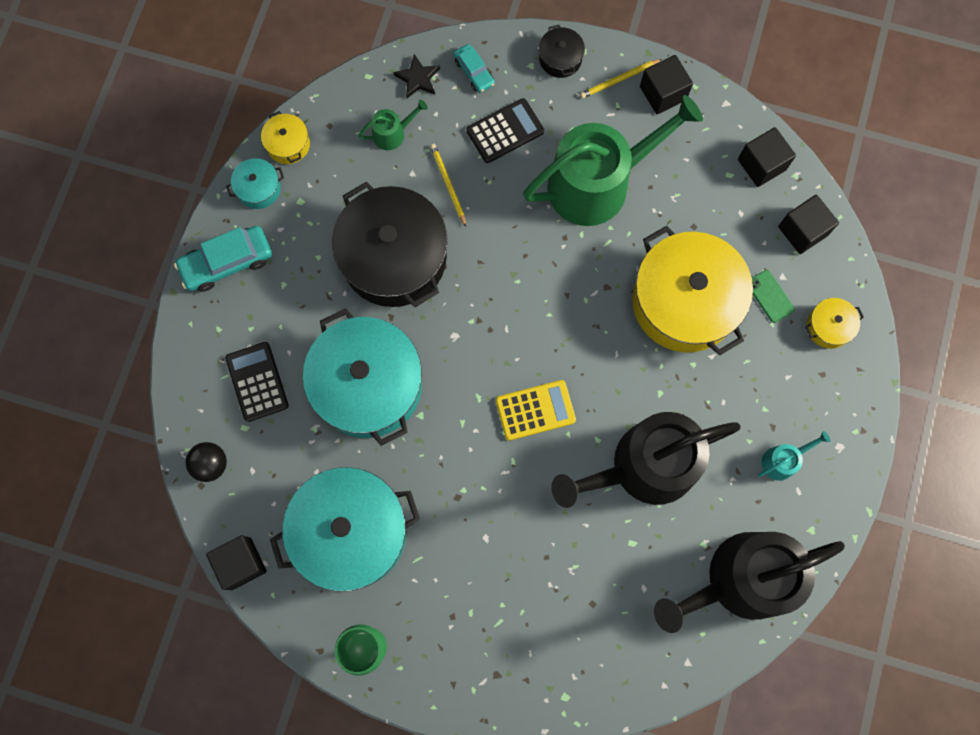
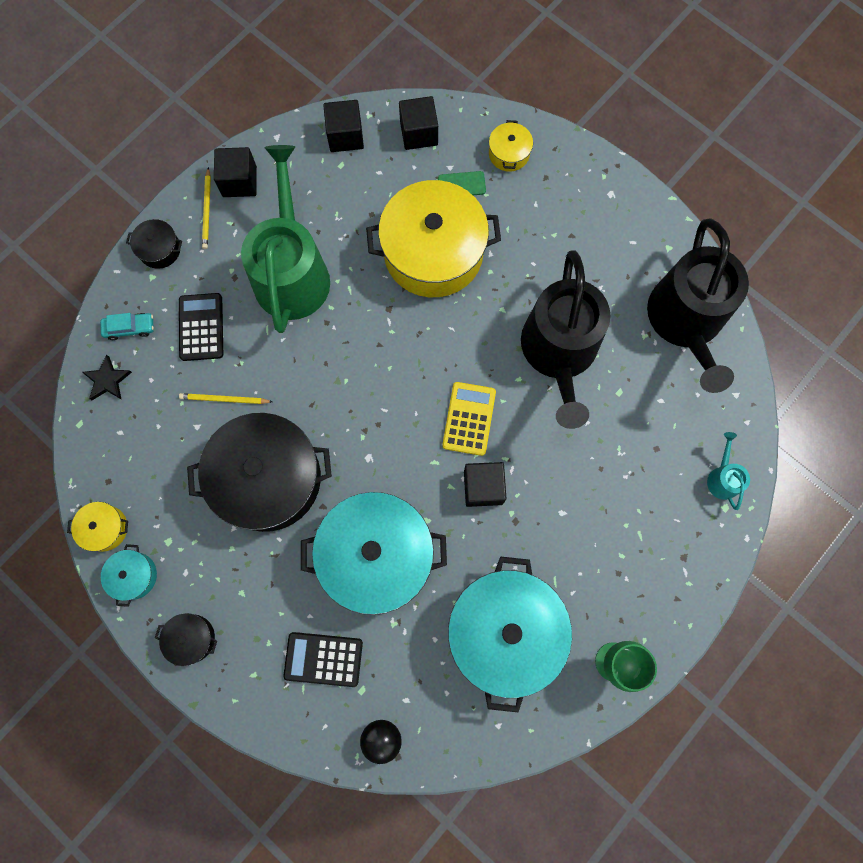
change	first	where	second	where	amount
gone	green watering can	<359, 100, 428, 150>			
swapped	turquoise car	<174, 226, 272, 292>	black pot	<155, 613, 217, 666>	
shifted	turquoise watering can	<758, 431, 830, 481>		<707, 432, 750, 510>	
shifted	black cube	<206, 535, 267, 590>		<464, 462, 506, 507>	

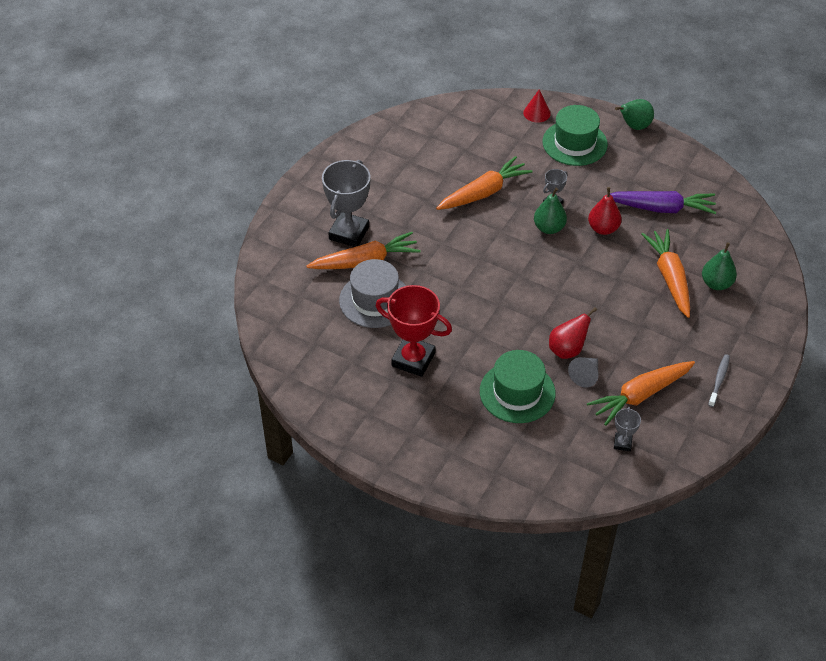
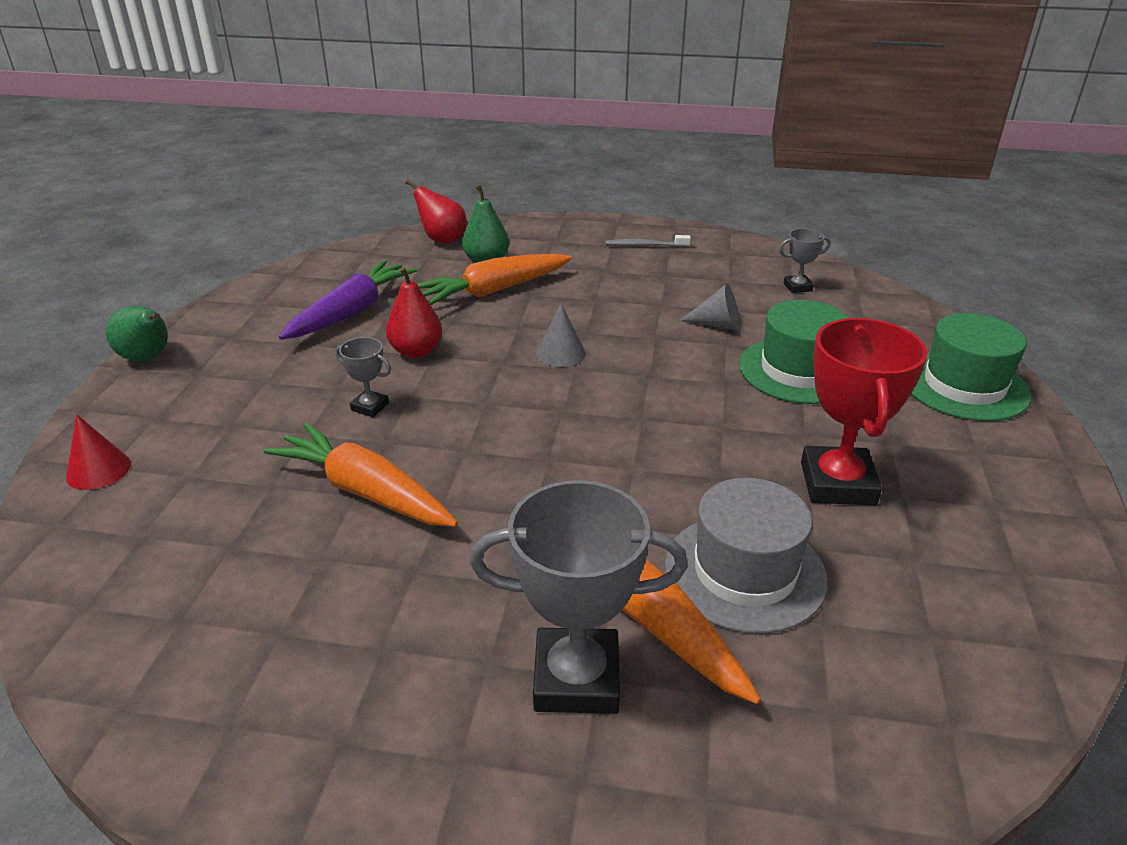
change	first	where	second	where	amount
shifted	green hat	<542, 105, 608, 166>		<911, 313, 1032, 421>	
gone	green pear	<534, 188, 567, 234>			
rotated	purple carrot	<610, 191, 717, 214>		<279, 260, 417, 340>	45 degrees clockwise
shifted	red pear	<549, 307, 597, 359>		<405, 179, 467, 244>	
gone	orange carrot	<587, 361, 695, 426>			
new			grey cone	<536, 303, 586, 367>	

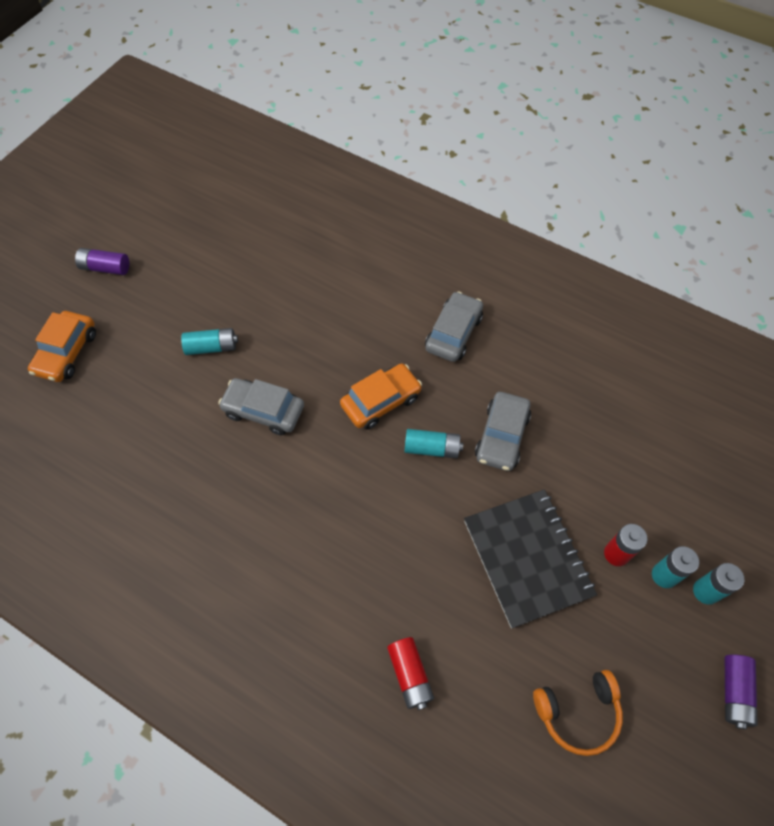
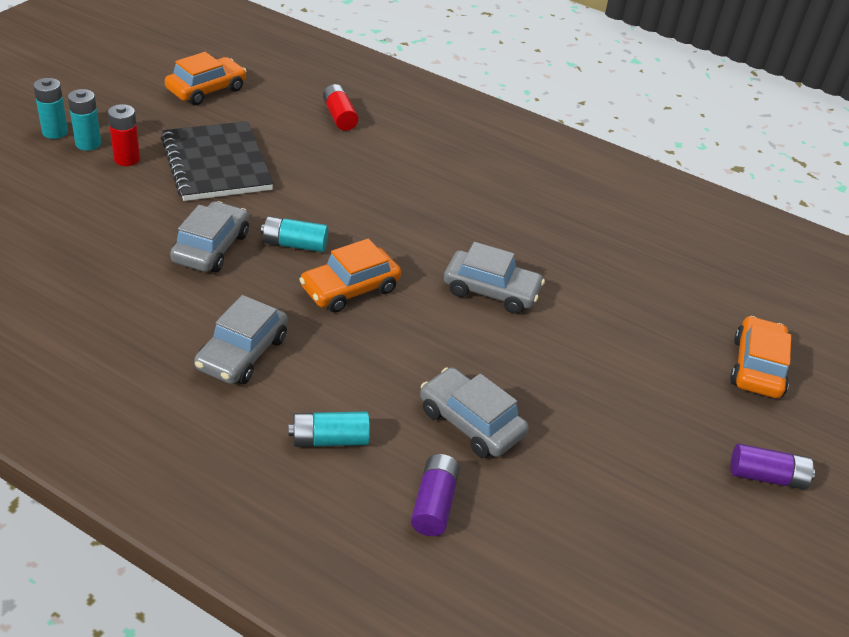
change	first	where	second	where	amount
shifted	turquoise battery	<181, 328, 238, 355>		<288, 411, 370, 447>	
shifted	purple battery	<725, 655, 758, 729>		<411, 454, 460, 536>	
swapped	orange headphones	<533, 670, 623, 756>	orange car	<165, 52, 246, 105>	
new			grey car	<420, 367, 528, 458>	

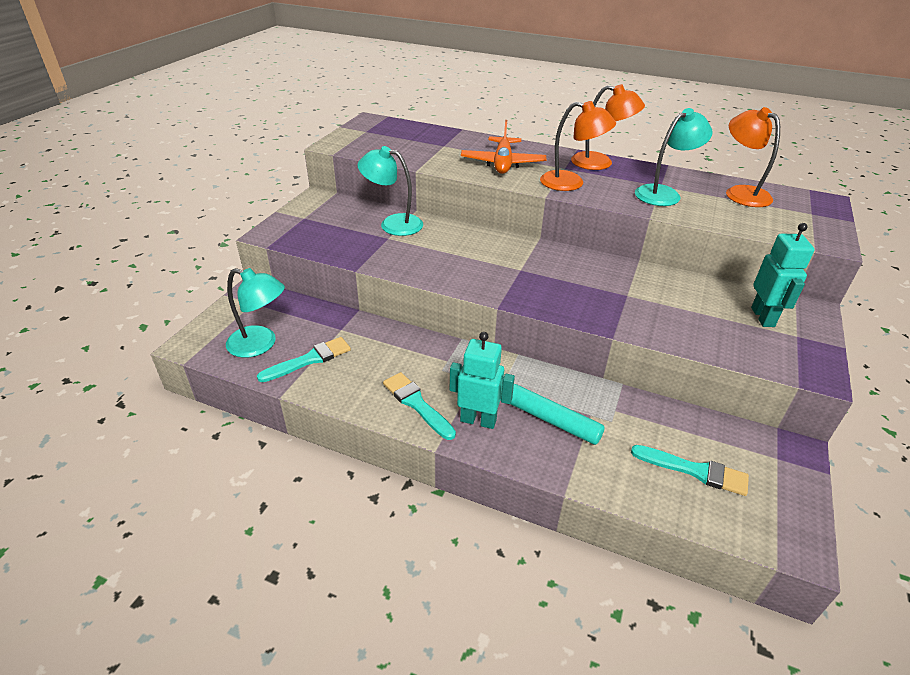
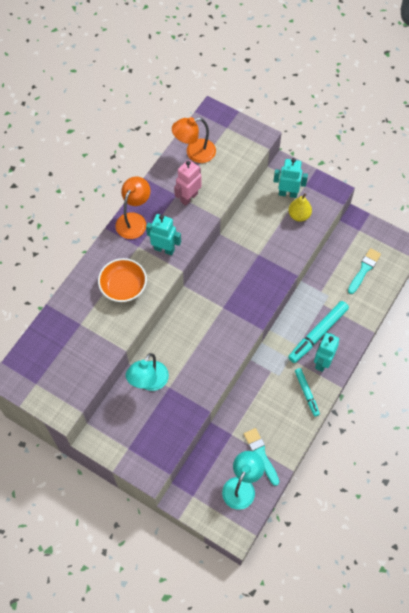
change	first	where	second	where	amount
swapped	orange lamp	<540, 101, 616, 191>	turquoise robot	<146, 214, 181, 255>	
swapped	turquoise lamp	<635, 108, 713, 206>	pink robot	<174, 160, 201, 206>	
swapped	orange plane	<461, 120, 546, 174>	orange bowl	<98, 258, 147, 302>	
swapped	turquoise brush	<383, 372, 456, 440>	turquoise marker	<295, 368, 320, 417>	
new			yellow pear	<288, 193, 312, 221>	

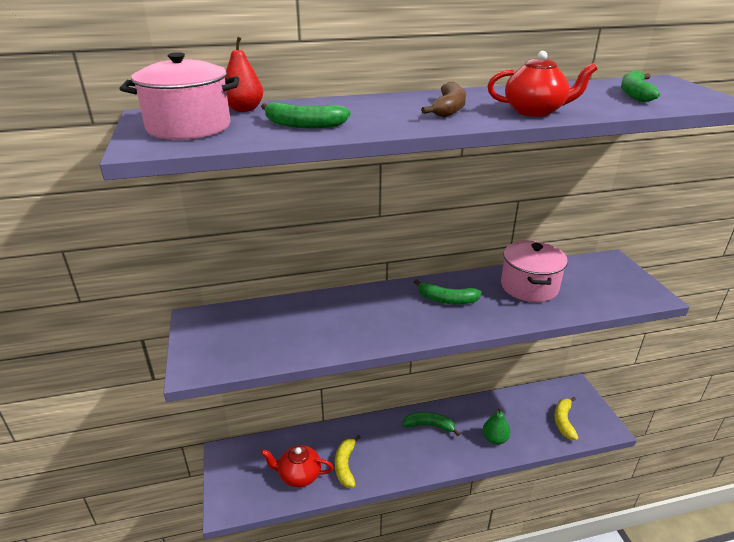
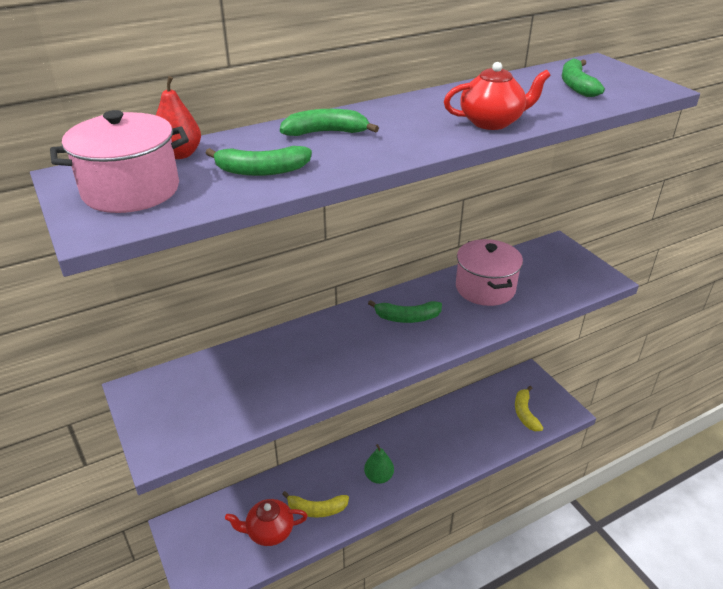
change	first	where	second	where	amount
gone	brown banana	<421, 81, 466, 117>			
shifted	green pear	<483, 406, 510, 445>		<364, 444, 394, 484>	
shifted	green banana	<402, 412, 460, 436>		<280, 109, 379, 136>	
rotated	yellow banana	<335, 435, 361, 488>		<282, 491, 349, 518>	75 degrees counterclockwise

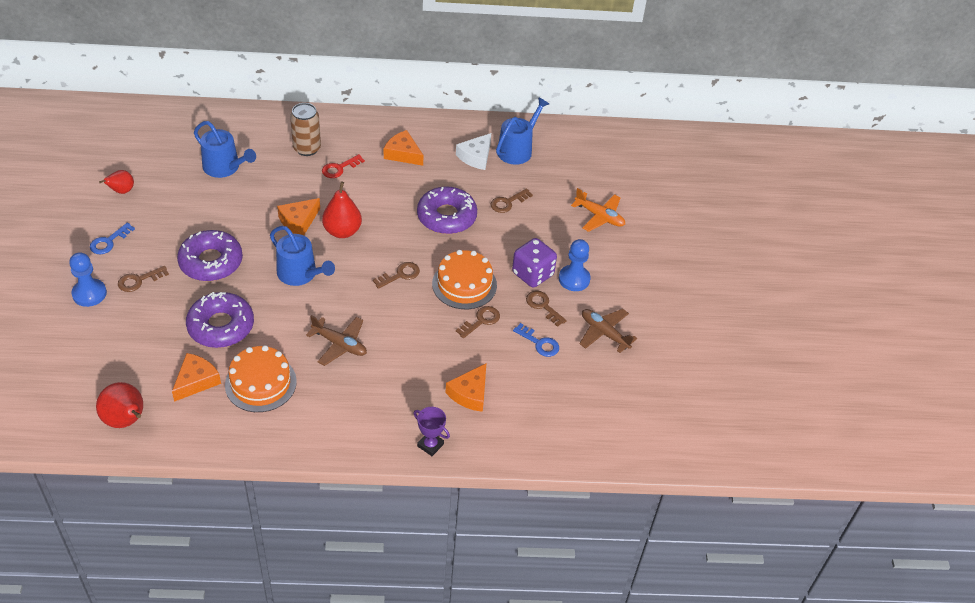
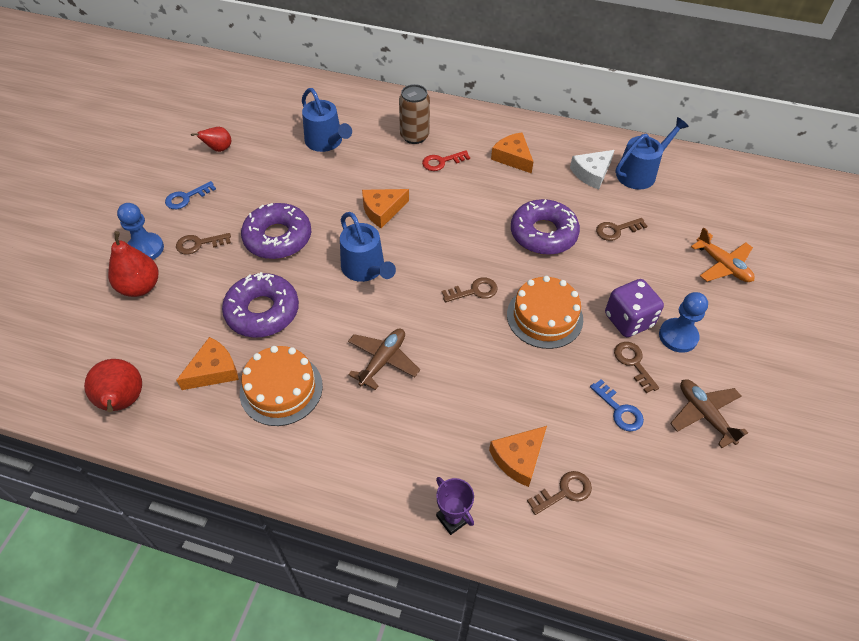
change	first	where	second	where	amount
shifted	red pear	<322, 181, 362, 238>		<108, 231, 158, 297>	
shifted	brown key	<456, 306, 500, 338>		<527, 471, 592, 515>	
rotated	brown plane	<306, 315, 367, 366>		<348, 328, 420, 390>	105 degrees counterclockwise

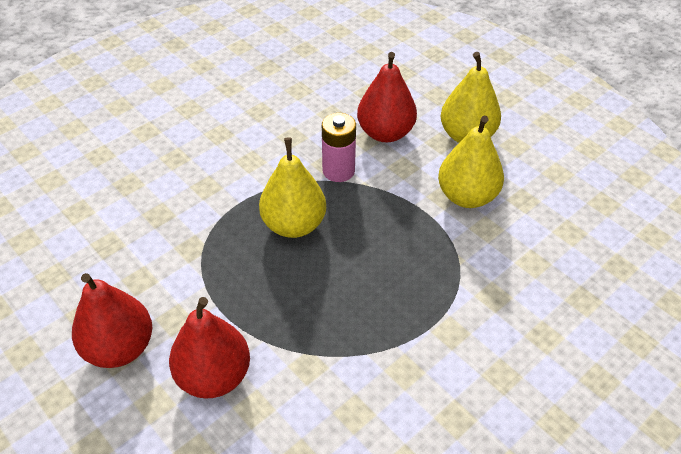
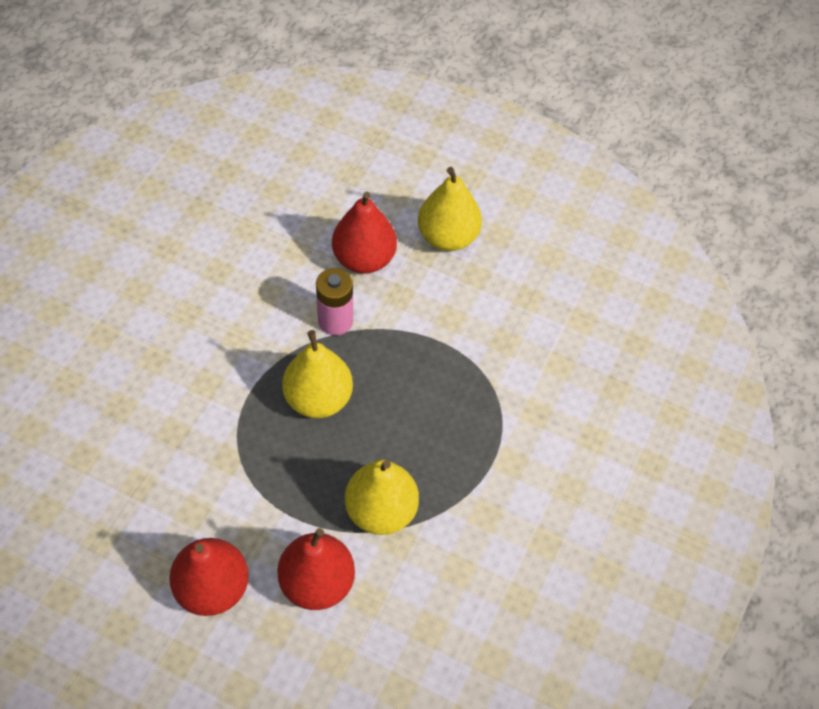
change	first	where	second	where	amount
shifted	yellow pear	<438, 116, 504, 208>		<345, 460, 419, 535>	

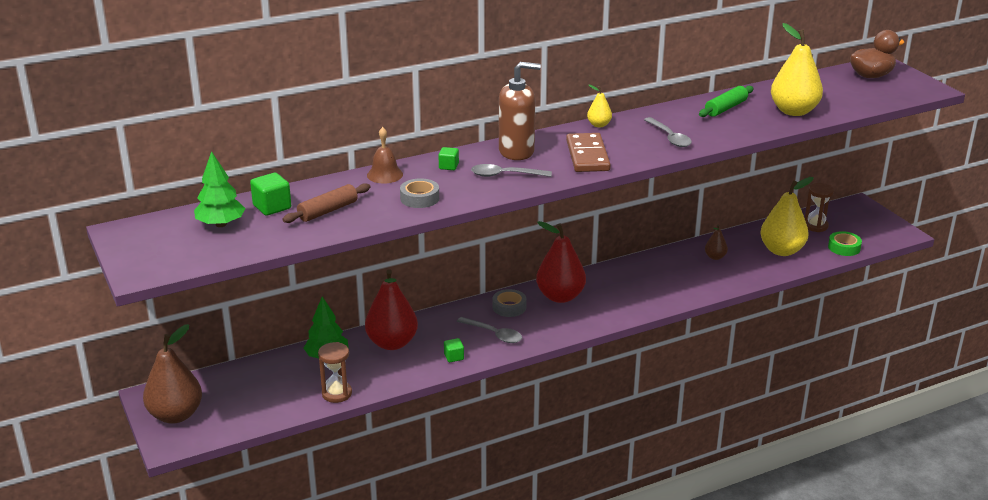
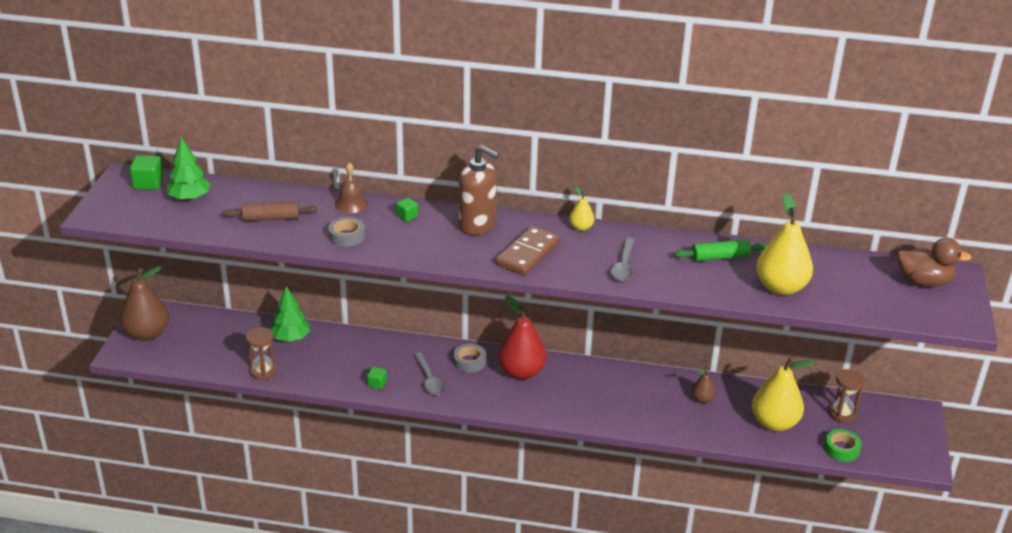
change	first	where	second	where	amount
gone	grey spoon	<471, 164, 552, 177>			
shifted	green cube	<250, 173, 291, 216>		<130, 155, 164, 190>	
gone	red pear	<365, 269, 418, 350>			

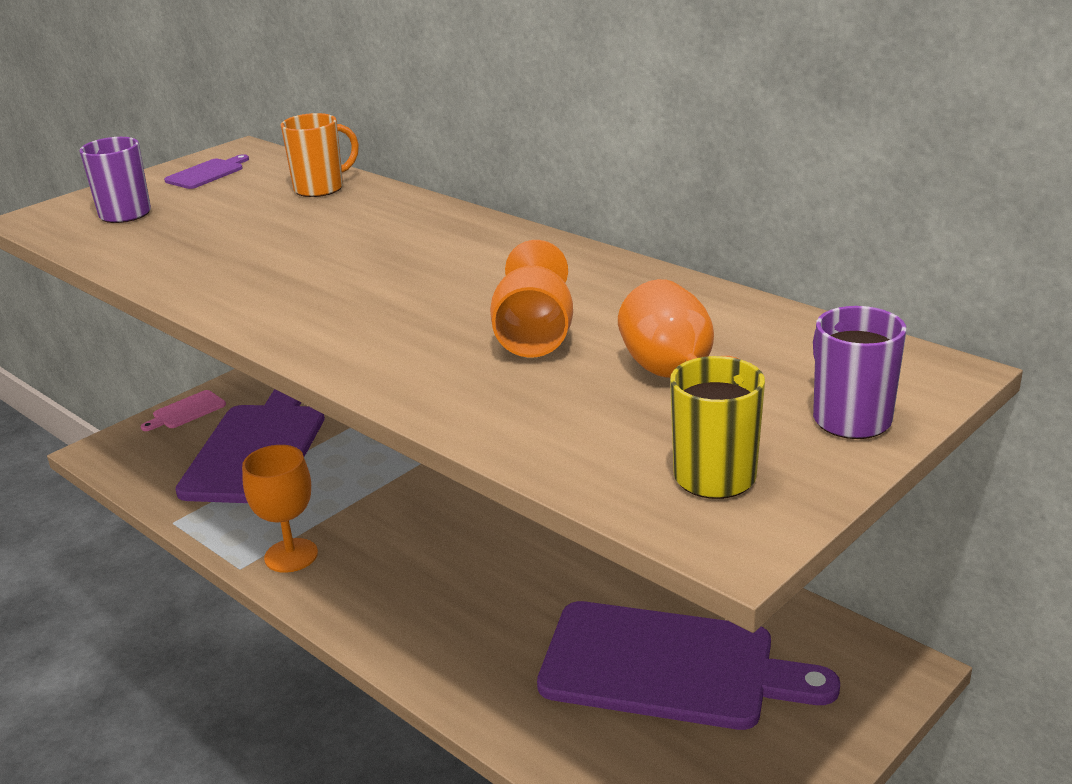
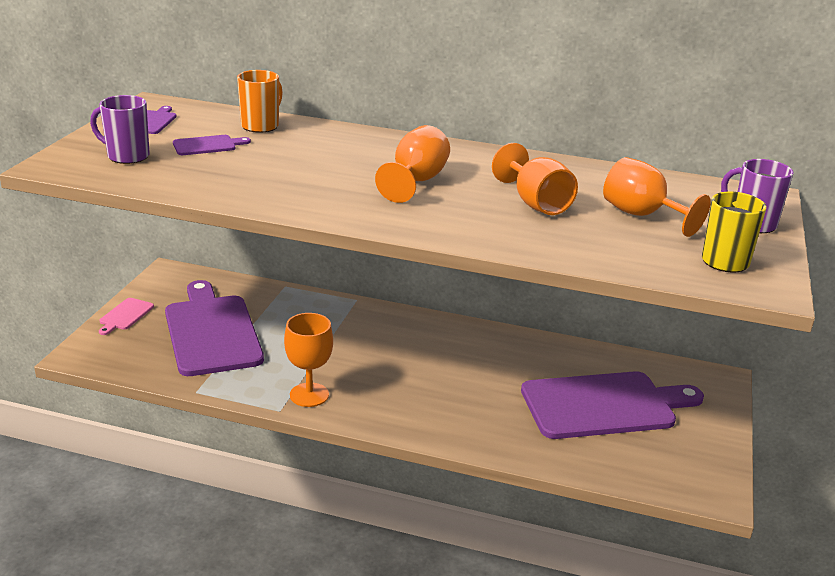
change	first	where	second	where	amount
new			orange goblet	<375, 125, 450, 203>	
new			purple cutting board	<173, 135, 251, 155>	

